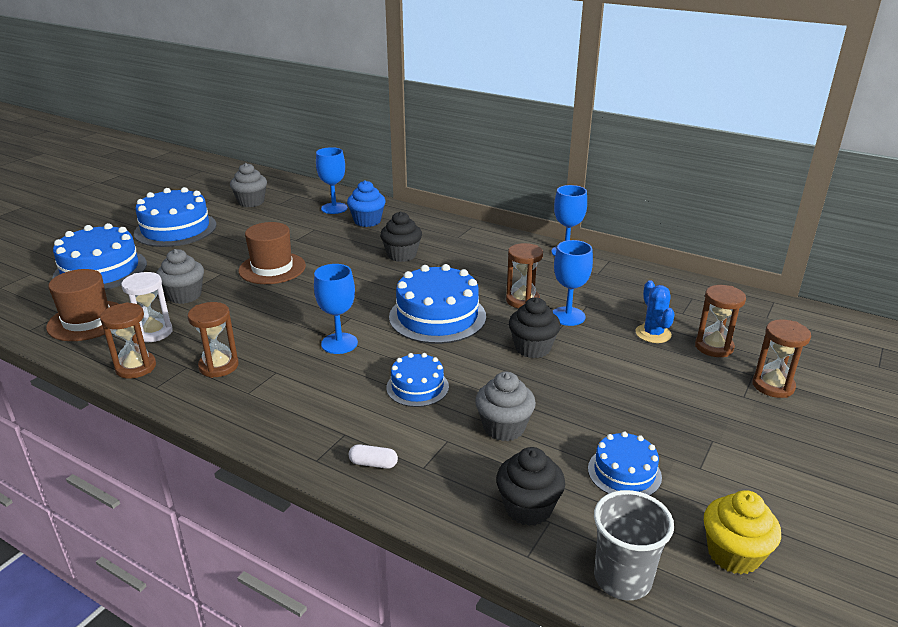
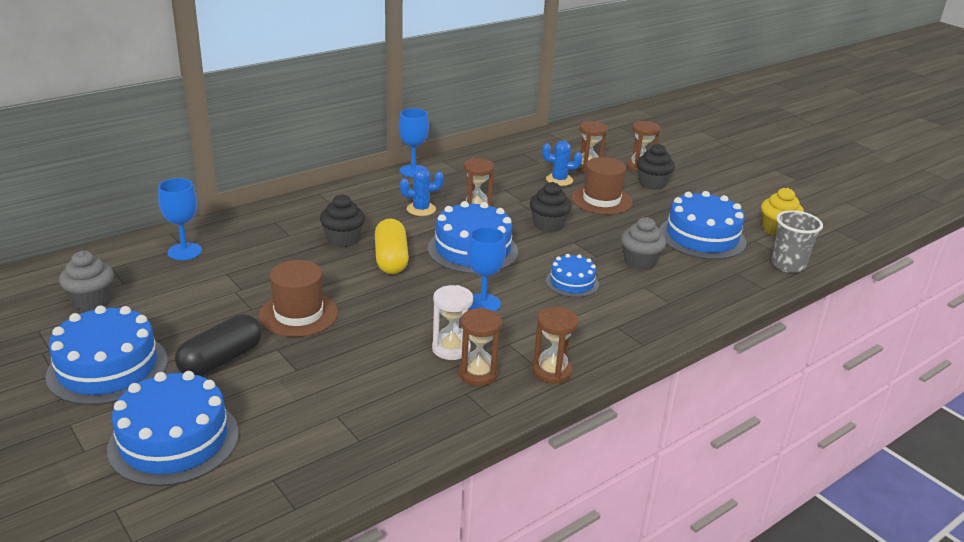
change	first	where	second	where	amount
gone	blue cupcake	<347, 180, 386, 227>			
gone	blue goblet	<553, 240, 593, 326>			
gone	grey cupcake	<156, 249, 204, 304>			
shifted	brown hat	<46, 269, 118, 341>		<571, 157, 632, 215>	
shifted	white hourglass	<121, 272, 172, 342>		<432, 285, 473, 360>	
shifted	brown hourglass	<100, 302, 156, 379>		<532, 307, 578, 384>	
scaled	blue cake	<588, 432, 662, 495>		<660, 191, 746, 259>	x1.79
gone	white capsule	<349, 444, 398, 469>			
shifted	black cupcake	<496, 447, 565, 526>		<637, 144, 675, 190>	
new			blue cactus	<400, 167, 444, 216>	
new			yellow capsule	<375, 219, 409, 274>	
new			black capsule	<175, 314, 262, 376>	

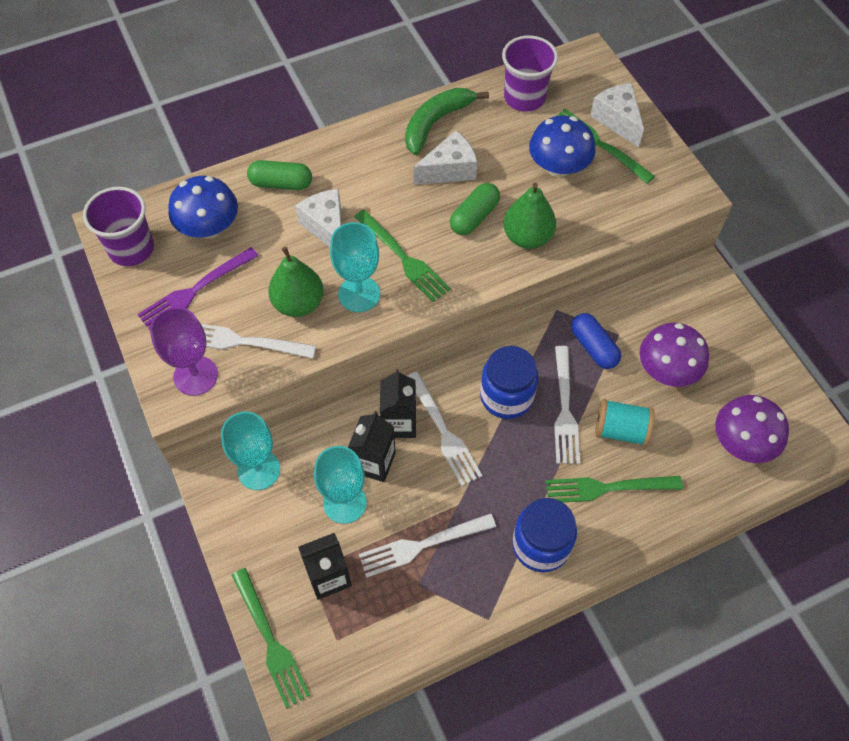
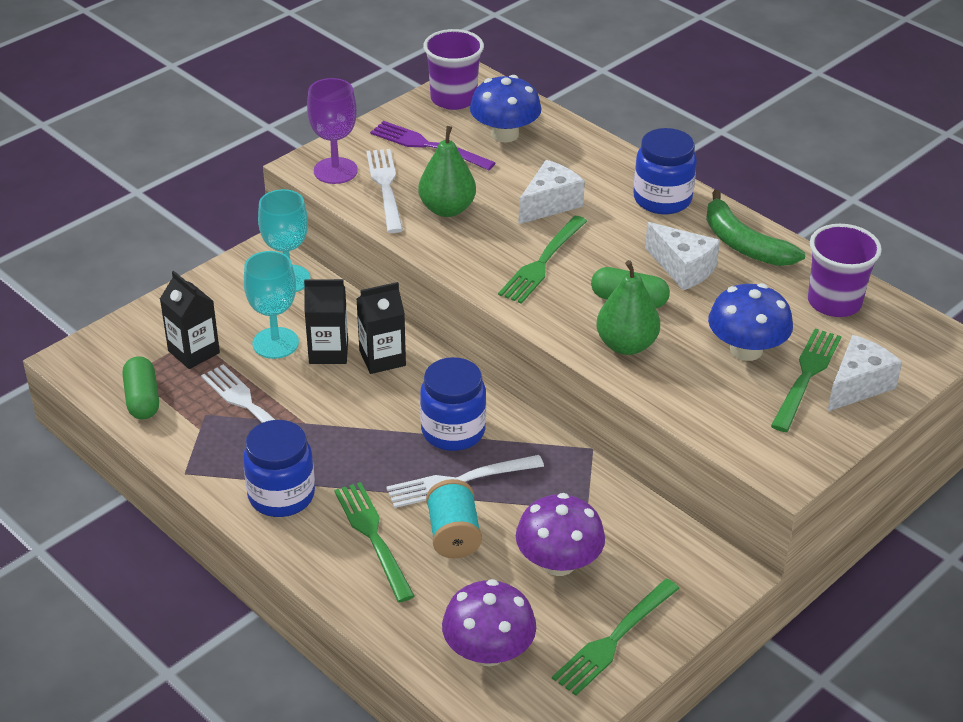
change	first	where	second	where	amount
rotated	green banana	<405, 88, 489, 155>		<706, 190, 805, 266>	150 degrees counterclockwise
shifted	green capsule	<247, 160, 312, 190>		<123, 356, 159, 419>	
gone	turquoise goblet	<330, 222, 380, 312>			
gone	blue capsule	<571, 313, 621, 369>			
gone	white fork	<407, 371, 483, 486>			
shifted	green fork	<232, 568, 310, 709>		<552, 578, 680, 696>	
new			blue jar	<633, 128, 697, 214>	

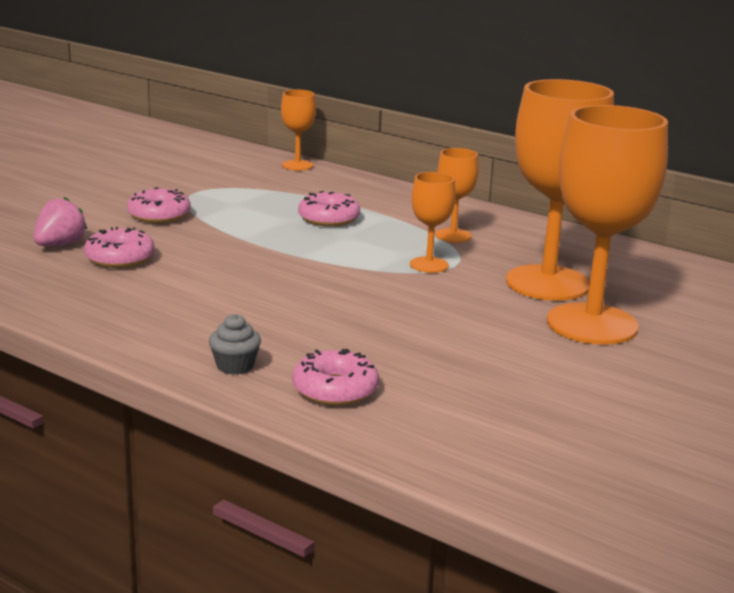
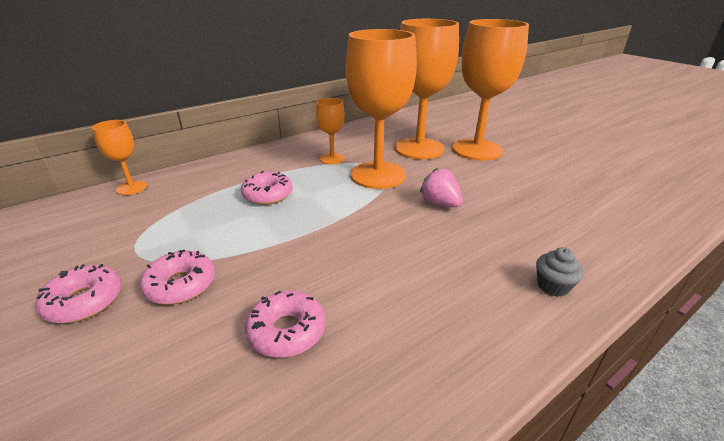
change	first	where	second	where	amount
scaled	orange goblet	<410, 172, 456, 273>		<346, 29, 417, 189>	x2.09
shifted	pink strawberry	<33, 197, 87, 246>		<420, 168, 463, 207>	
shifted	pink donut	<292, 349, 379, 406>		<35, 264, 122, 323>	

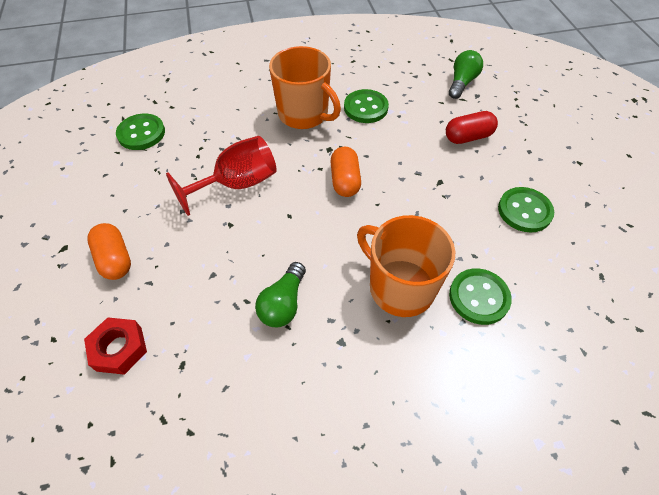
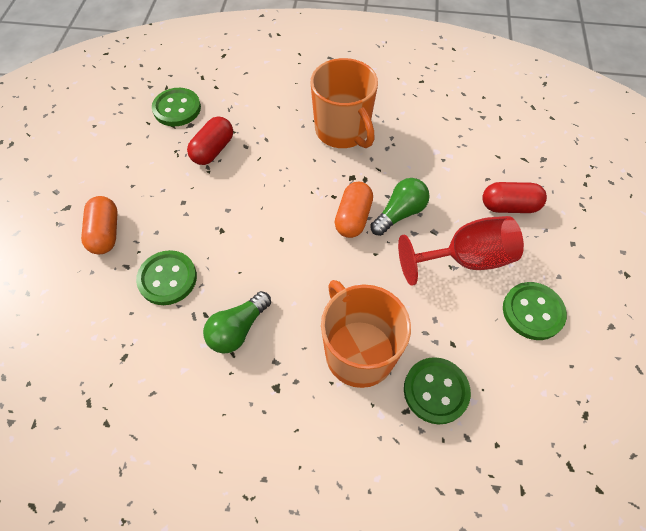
change	first	where	second	where	amount
shifted	green light bulb	<449, 50, 483, 99>		<370, 178, 430, 236>	
shifted	green button	<344, 89, 389, 123>		<136, 250, 197, 305>	
shifted	red goblet	<166, 136, 276, 216>		<398, 216, 524, 286>	
gone	red nut	<84, 317, 147, 375>			
new			red capsule	<187, 117, 233, 165>	

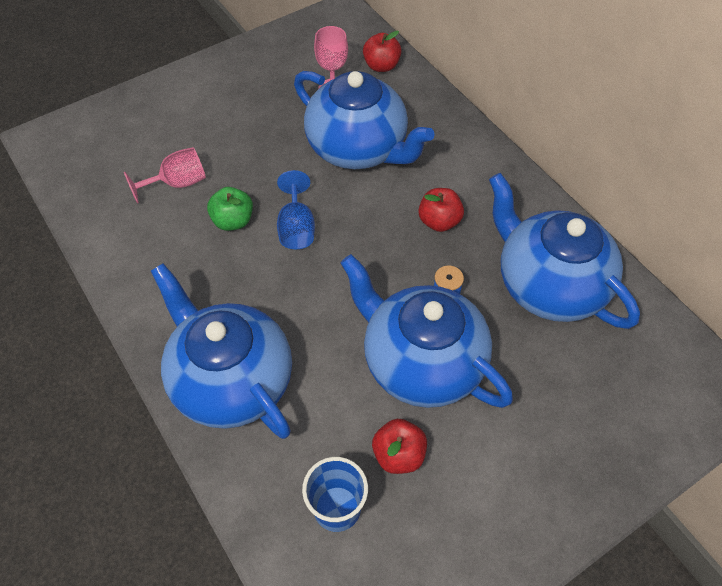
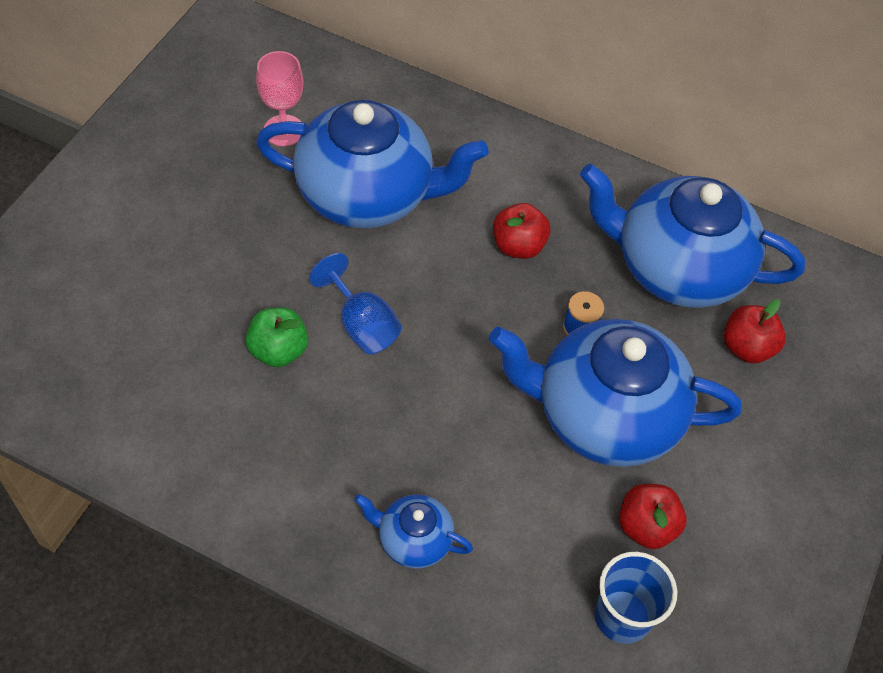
change	first	where	second	where	amount
shifted	red apple	<363, 31, 402, 72>		<724, 299, 786, 363>	
gone	pink goblet	<124, 147, 206, 204>			
scaled	blue teapot	<151, 263, 292, 439>		<354, 494, 473, 569>	x0.46

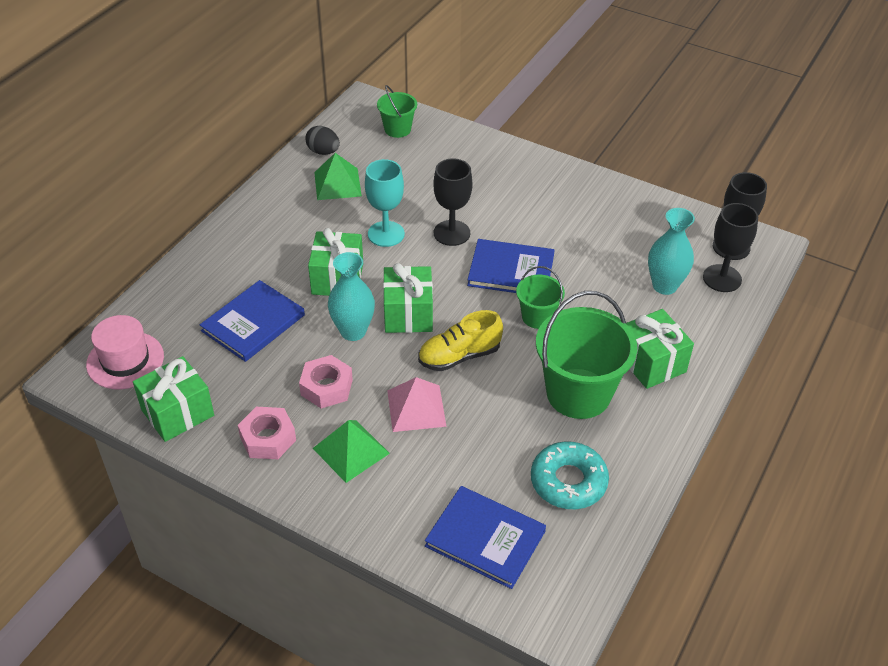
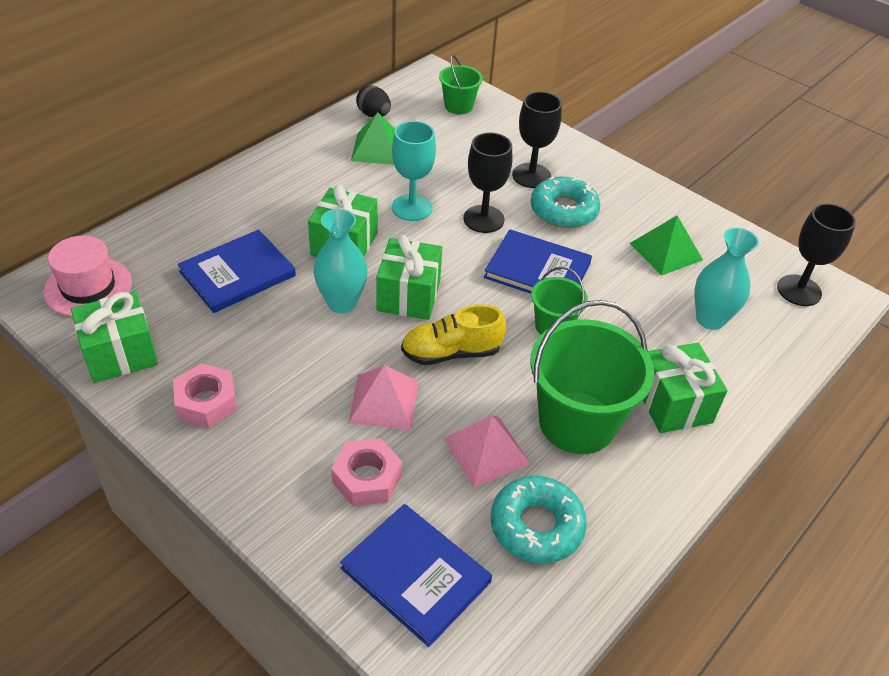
change	first	where	second	where	amount
shifted	black goblet	<703, 203, 758, 292>		<512, 91, 562, 188>	
shifted	pink nut	<299, 355, 353, 409>		<331, 438, 402, 506>	
shifted	green pyramid	<313, 420, 390, 483>		<630, 215, 703, 276>	
new			turquoise donut	<530, 177, 600, 228>	
new			pink pyramid	<443, 415, 531, 488>	

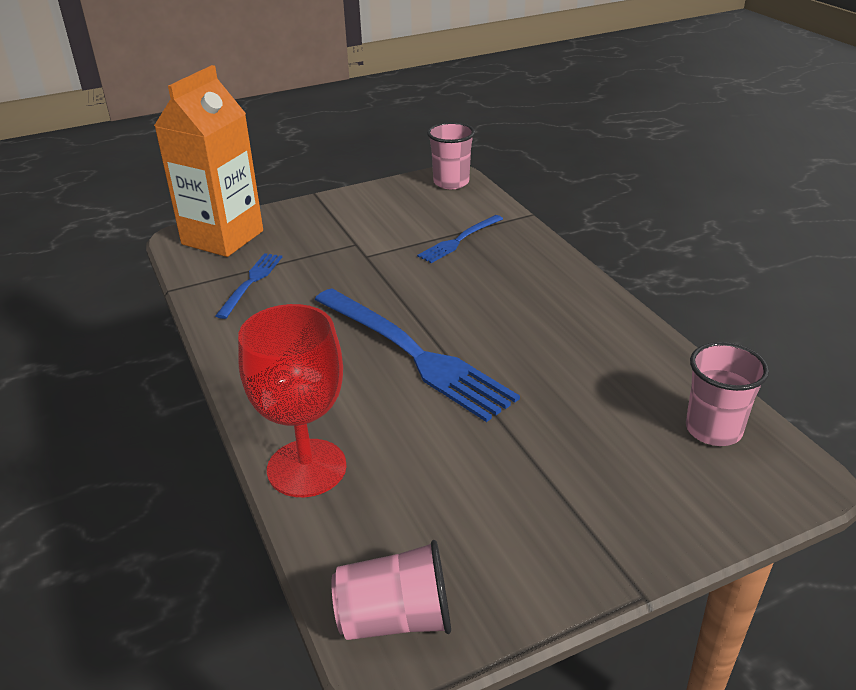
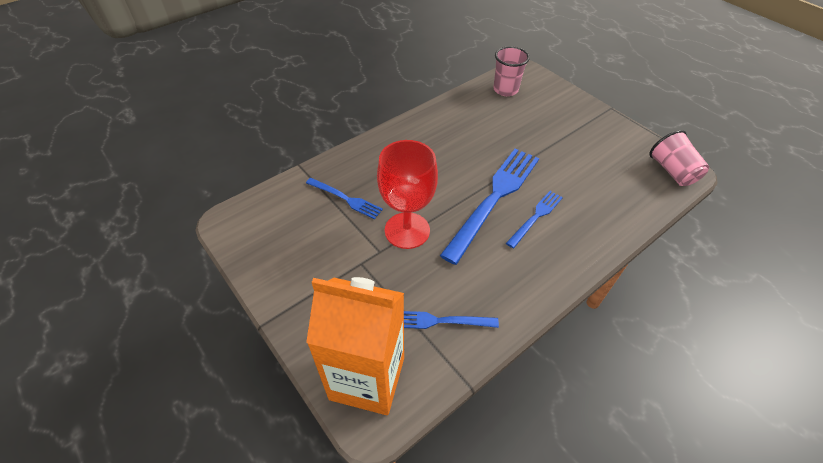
change	first	where	second	where	amount
gone	pink cup	<427, 122, 475, 189>			
shifted	red goblet	<238, 304, 347, 497>		<377, 140, 438, 249>	
new			blue fork	<506, 191, 563, 248>	

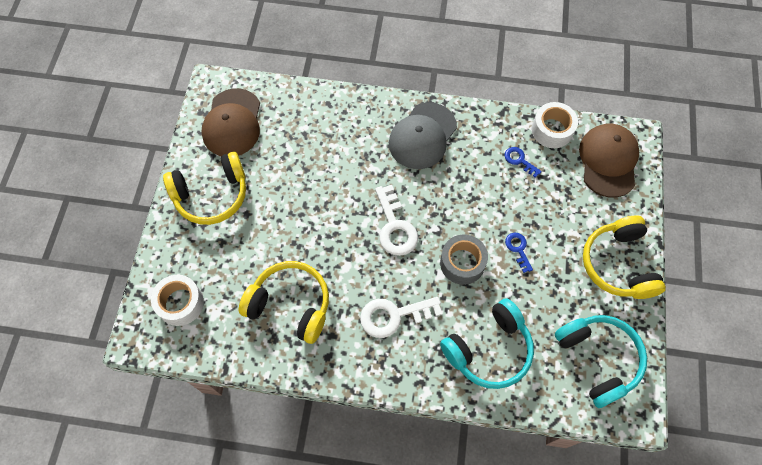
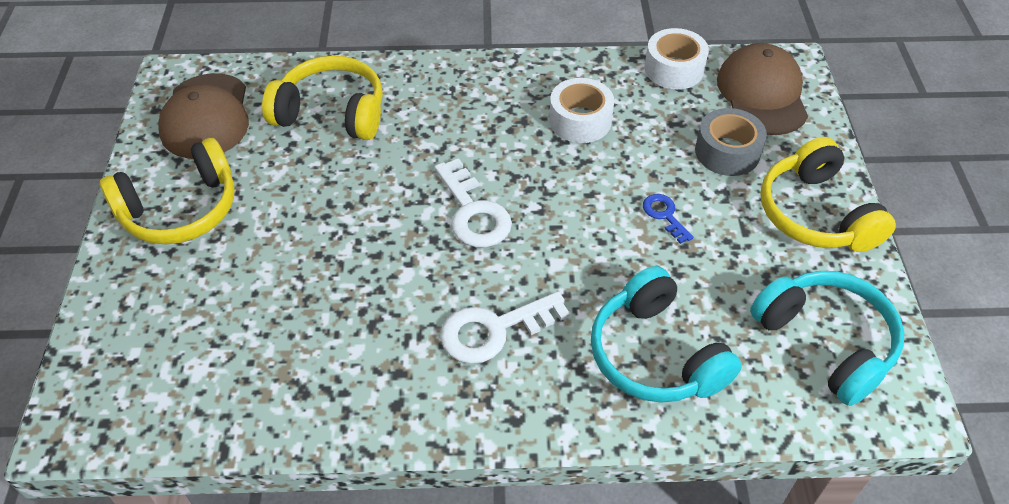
change	first	where	second	where	amount
gone	grey cap	<389, 102, 457, 169>			
gone	blue key	<505, 147, 542, 178>			
shifted	grey tape	<440, 234, 488, 285>		<695, 108, 767, 176>	
shifted	yellow headphones	<239, 261, 329, 344>		<262, 55, 383, 140>	
shifted	white tape	<151, 275, 204, 326>		<549, 78, 614, 143>	
rotated	turquoise headphones	<440, 298, 534, 389>		<591, 266, 742, 403>	105 degrees clockwise

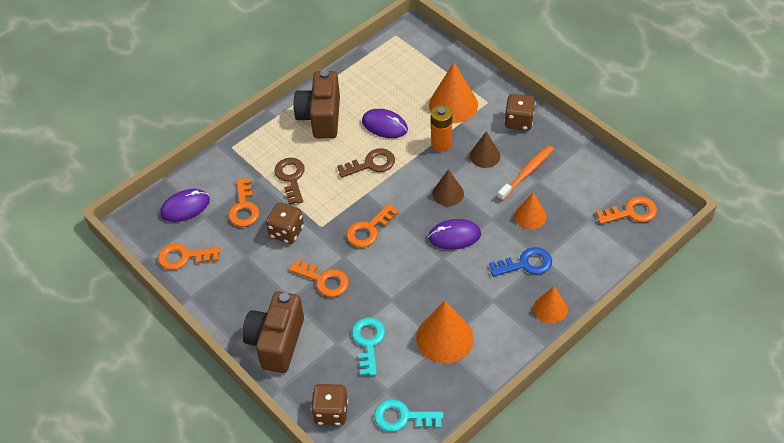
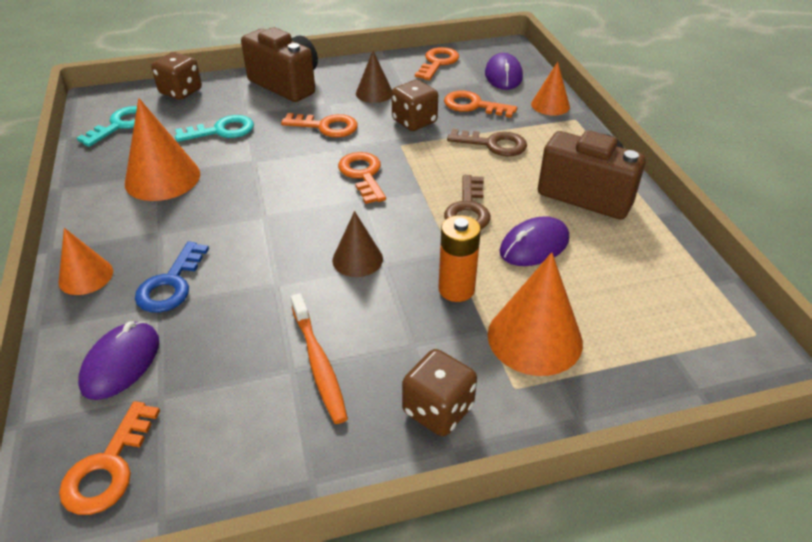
change	first	where	second	where	amount
shifted	brown cone	<470, 132, 500, 168>		<356, 51, 392, 103>	
shifted	orange cone	<514, 193, 547, 229>		<531, 62, 570, 116>	
shifted	purple mouse	<428, 219, 481, 250>		<78, 321, 159, 400>	
rotated	orange key	<289, 259, 349, 297>		<281, 113, 358, 138>	135 degrees counterclockwise
rotated	turquoise key	<352, 318, 385, 376>		<175, 115, 254, 142>	45 degrees counterclockwise

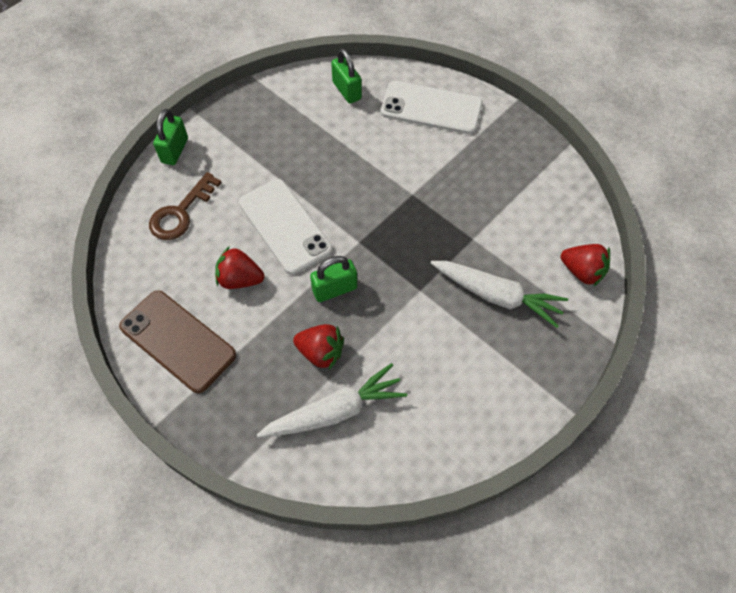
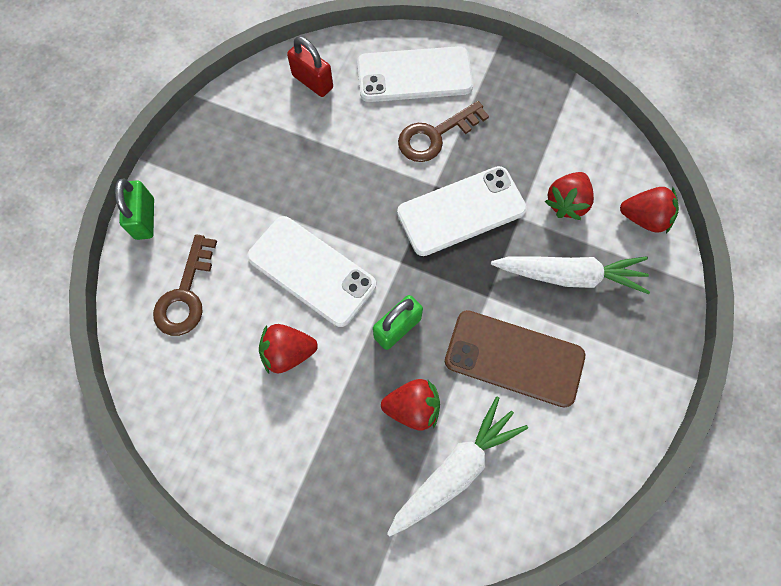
change	first	where	second	where	amount
repainted	green padlock	<331, 49, 362, 104>	red padlock	<287, 36, 333, 97>	
shifted	brown phone	<119, 290, 236, 393>		<445, 310, 585, 408>	
new			brown key	<398, 101, 489, 162>	
new			white phone	<397, 166, 527, 256>	
new			red strawberry	<545, 172, 594, 220>	

